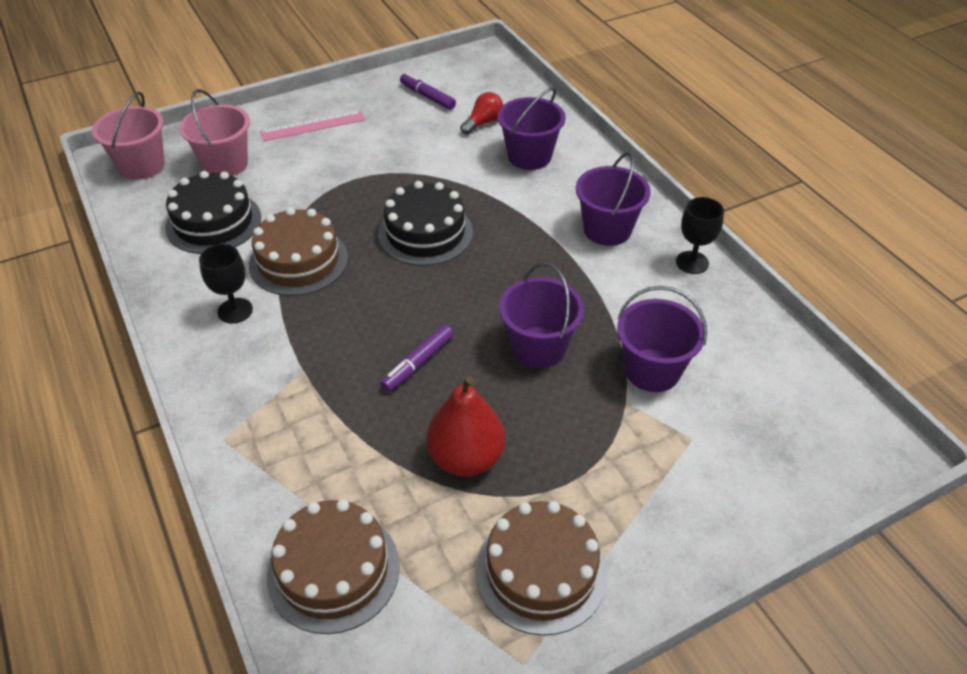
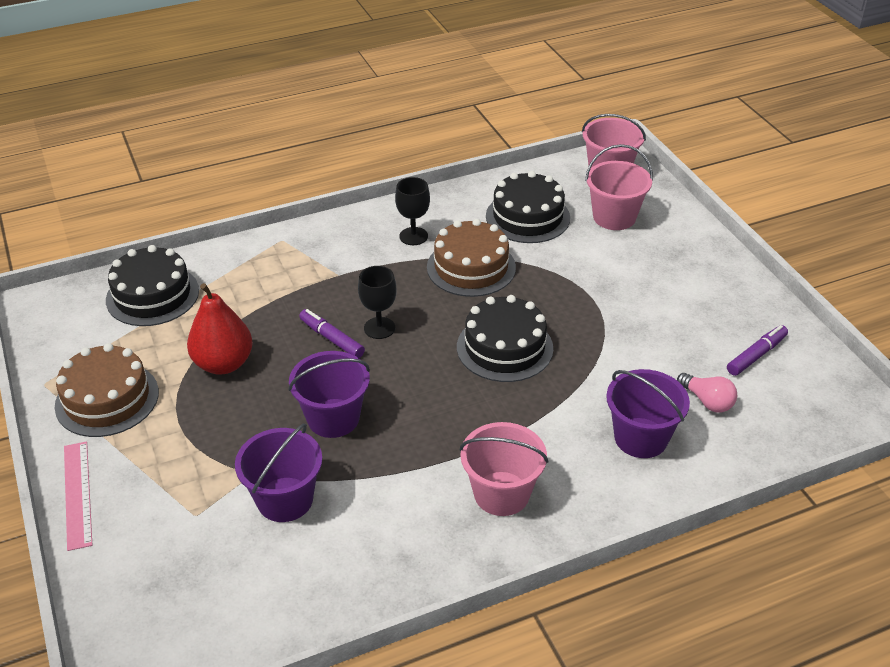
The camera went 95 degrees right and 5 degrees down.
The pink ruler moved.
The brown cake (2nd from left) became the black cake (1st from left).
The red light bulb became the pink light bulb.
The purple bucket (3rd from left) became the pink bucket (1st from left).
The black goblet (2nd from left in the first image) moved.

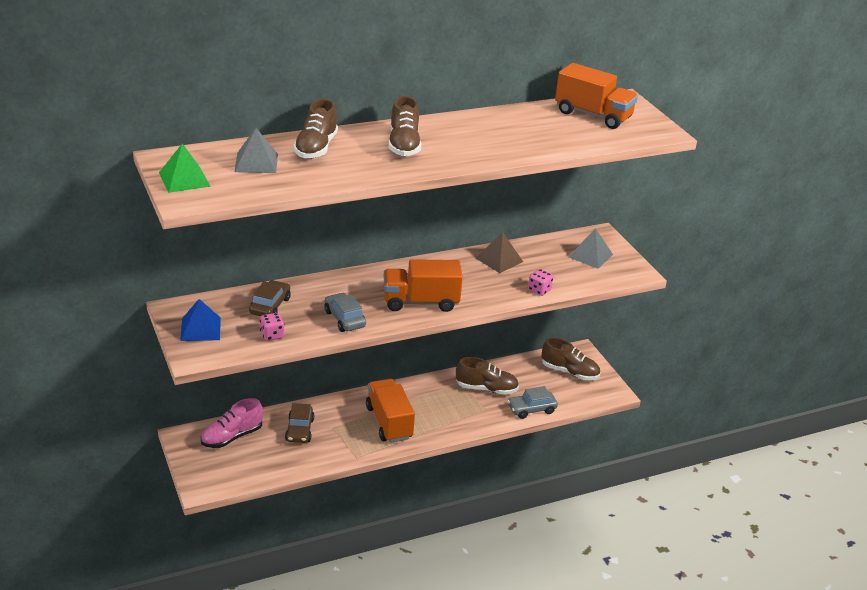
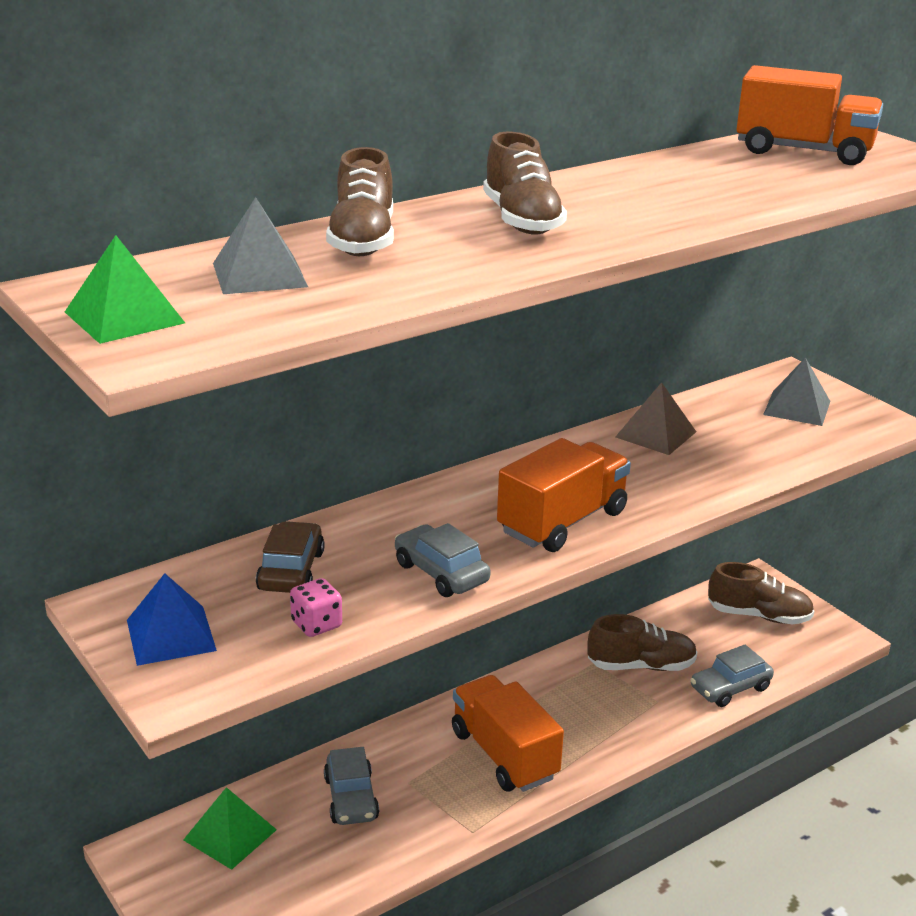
The camera went 10 degrees left and 5 degrees down.
The pink shoe was replaced by the green pyramid (2nd from left).
The brown car (2nd from left) became the grey car (1st from left).
The orange truck (2nd from left) turned 150 degrees clockwise.
The pink dice (2nd from left) disappeared.

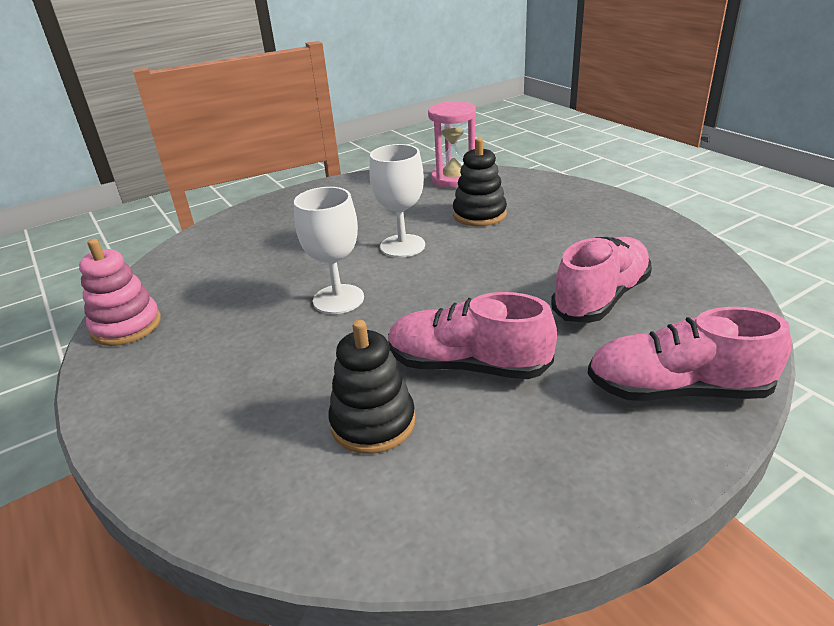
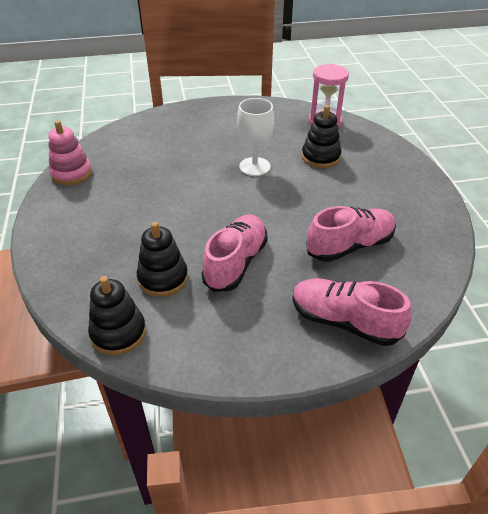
The camera went 20 degrees right and 10 degrees up.
The white goblet (1st from left) disappeared.
The pink shoe (1st from left) turned 75 degrees clockwise.
The black stacking toy (1st from left) appeared.

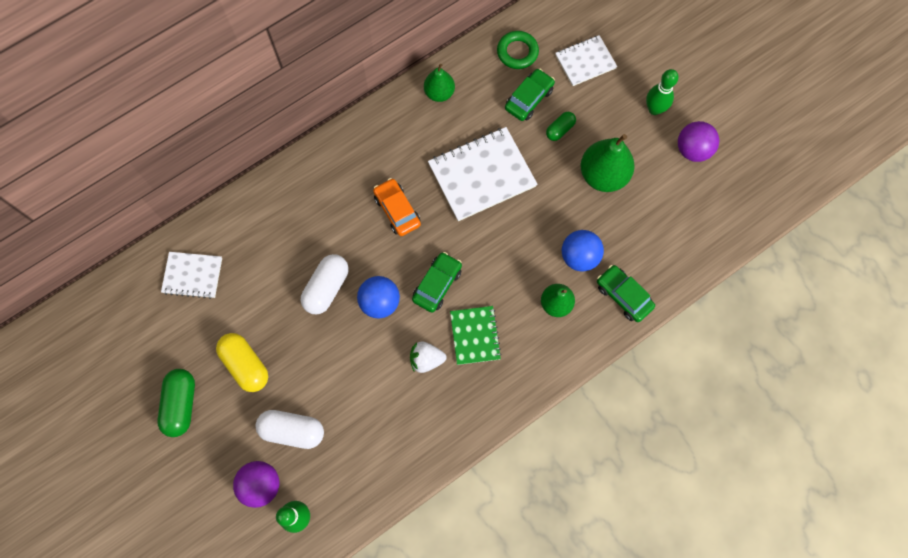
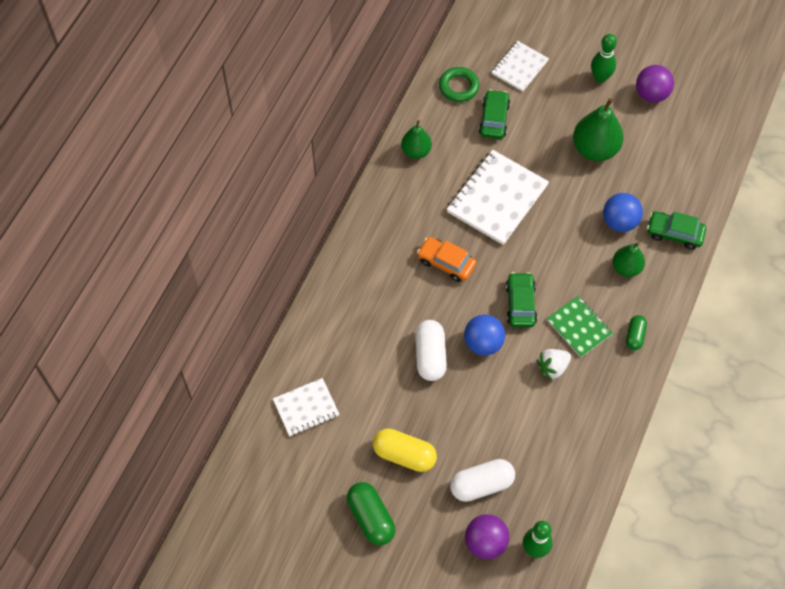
The camera went 30 degrees left and 10 degrees down.
The green capsule (2nd from left) moved.

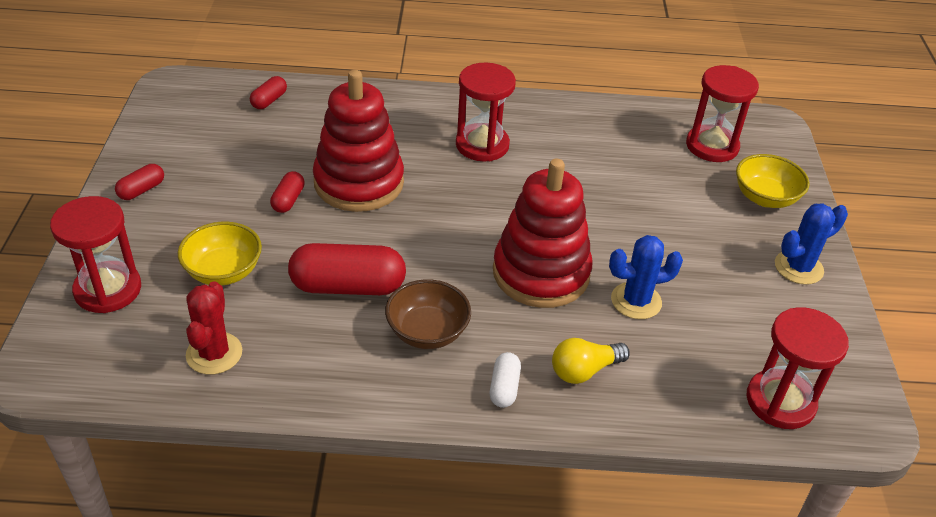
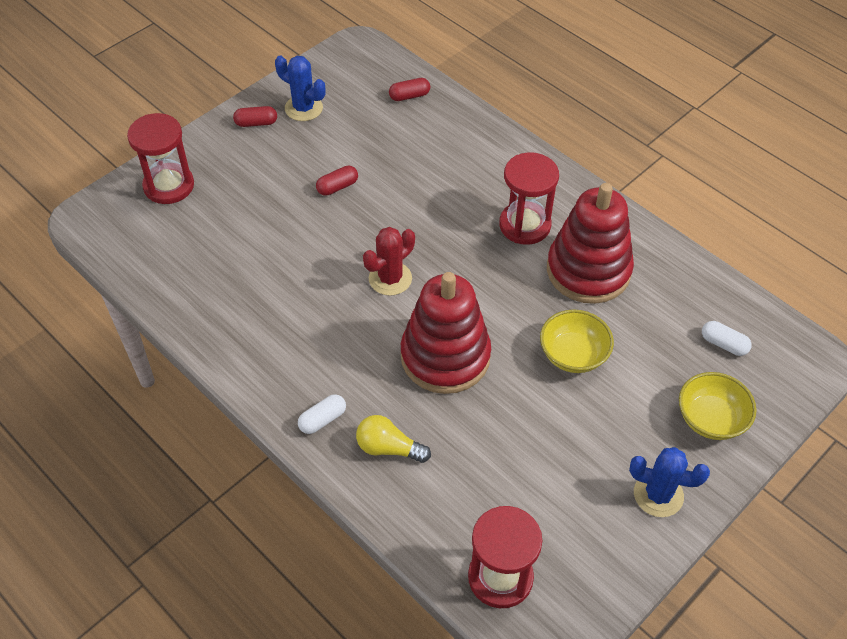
The camera went 45 degrees right and 10 degrees up.
The yellow bowl (1st from left) moved.
The red cactus moved.
The red capsule (4th from left) disappeared.
The red stacking toy (1st from left in the first image) moved.
The brown bowl disappeared.
The blue cactus (1st from left) moved.
The red hourglass (3rd from left) was replaced by the white capsule (2nd from left).

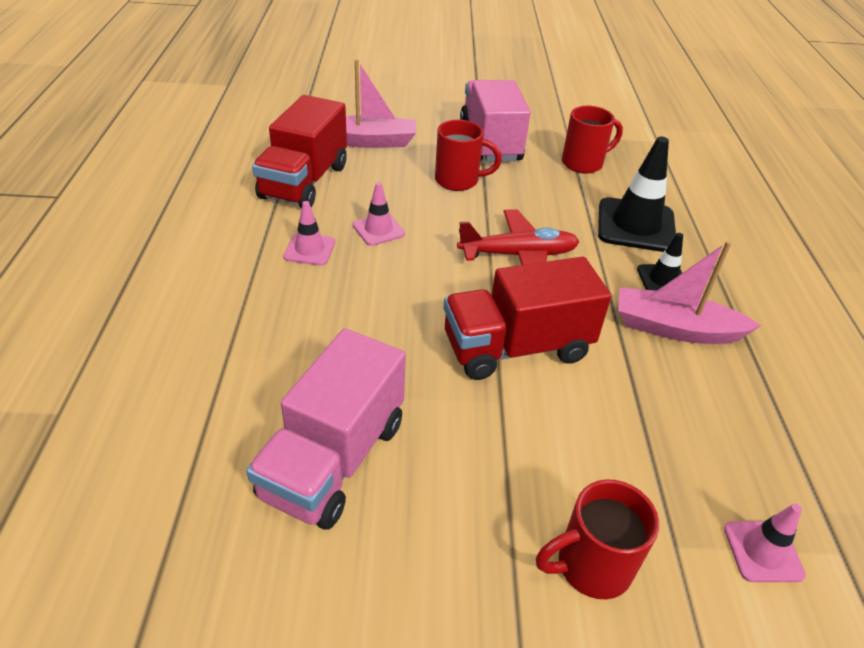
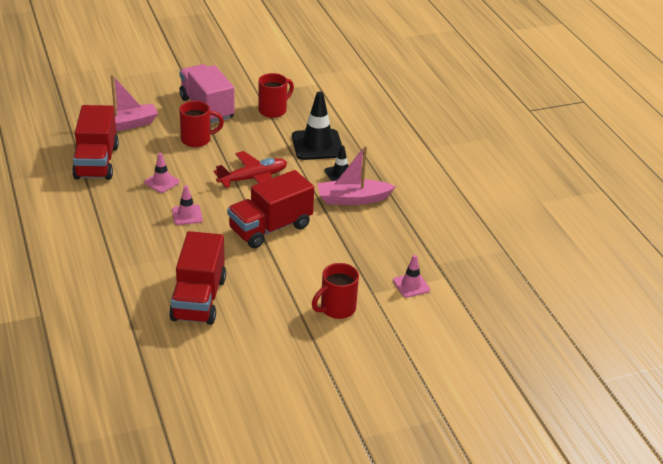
The camera went 20 degrees left and 5 degrees down.
The pink truck (1st from left) became the red truck (2nd from left).
The pink traffic cone (1st from left in the first image) moved.

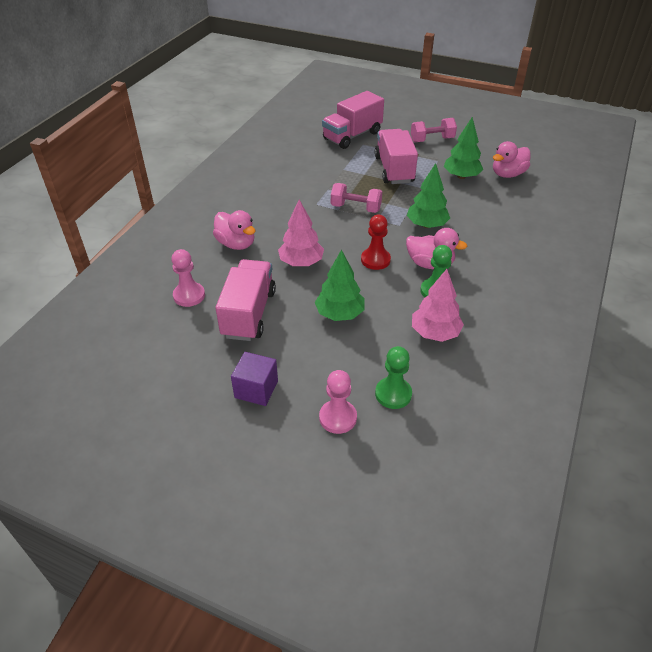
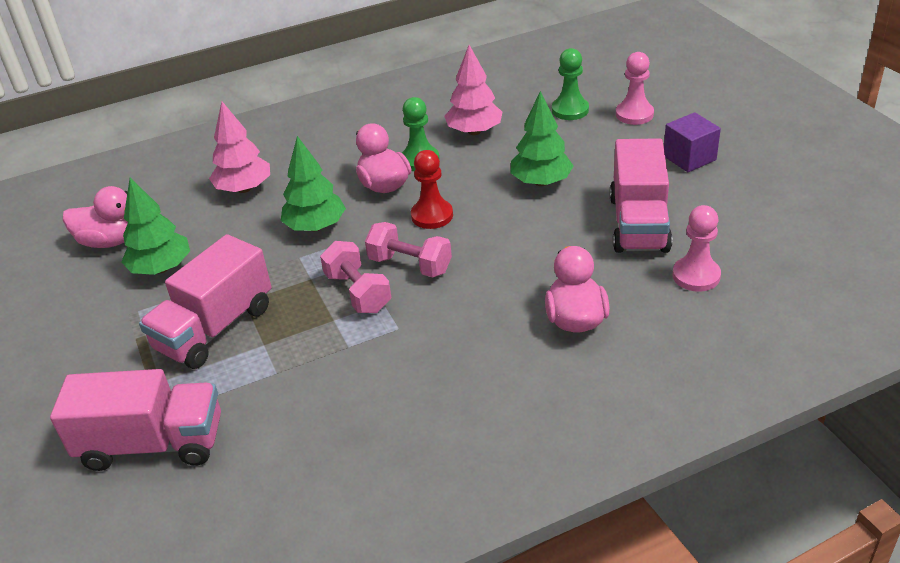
The camera went 135 degrees left and 5 degrees down.
The pink truck (1st from left in the first image) turned 45 degrees counterclockwise.
The pink tree (1st from left) moved.
The pink dumbbell (2nd from left) moved.

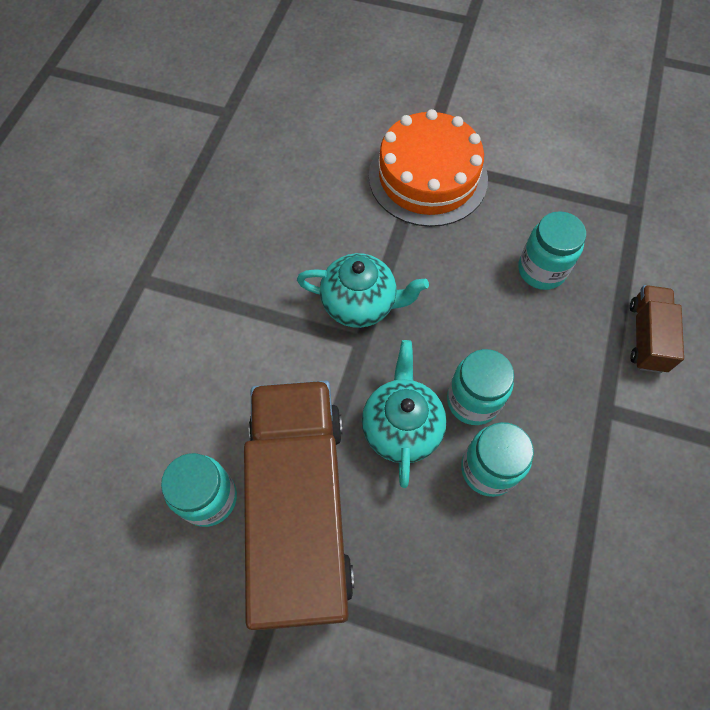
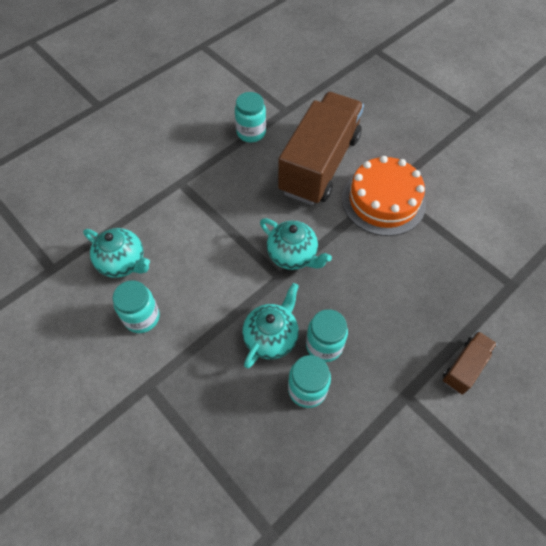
The camera went 30 degrees right and 5 degrees down.
The brown truck (1st from left) moved.
The turquoise jar (4th from left in the first image) moved.
The turquoise teapot (1st from left) appeared.

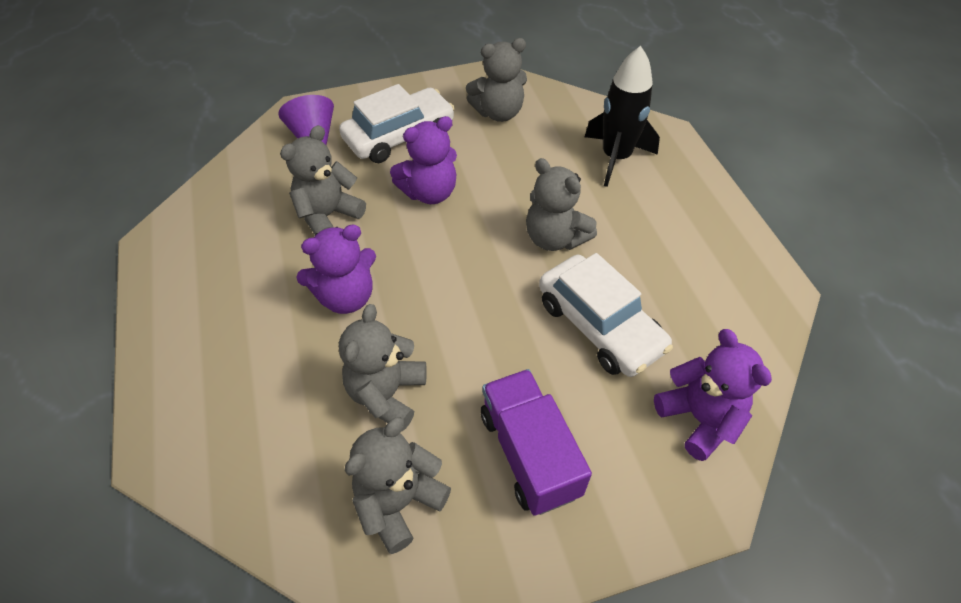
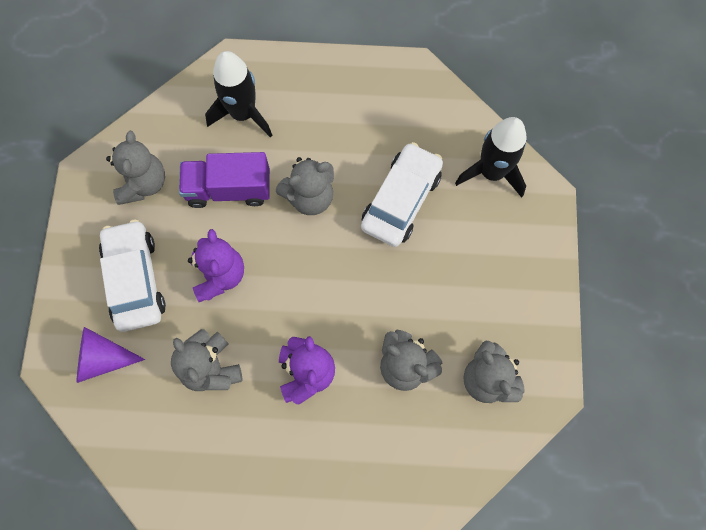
The camera went 70 degrees left and 20 degrees up.
The purple truck moved.
The white car (2nd from left) turned 45 degrees counterclockwise.
The purple teddy bear (3rd from left) was replaced by the black rocket (2nd from left).

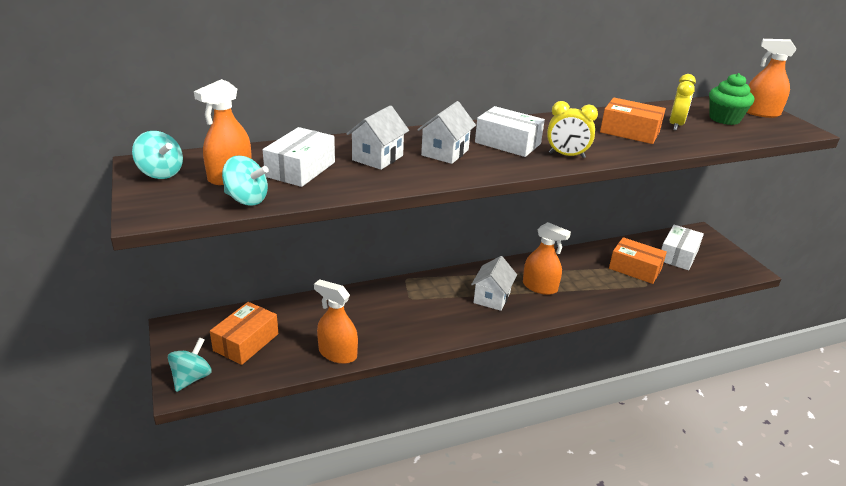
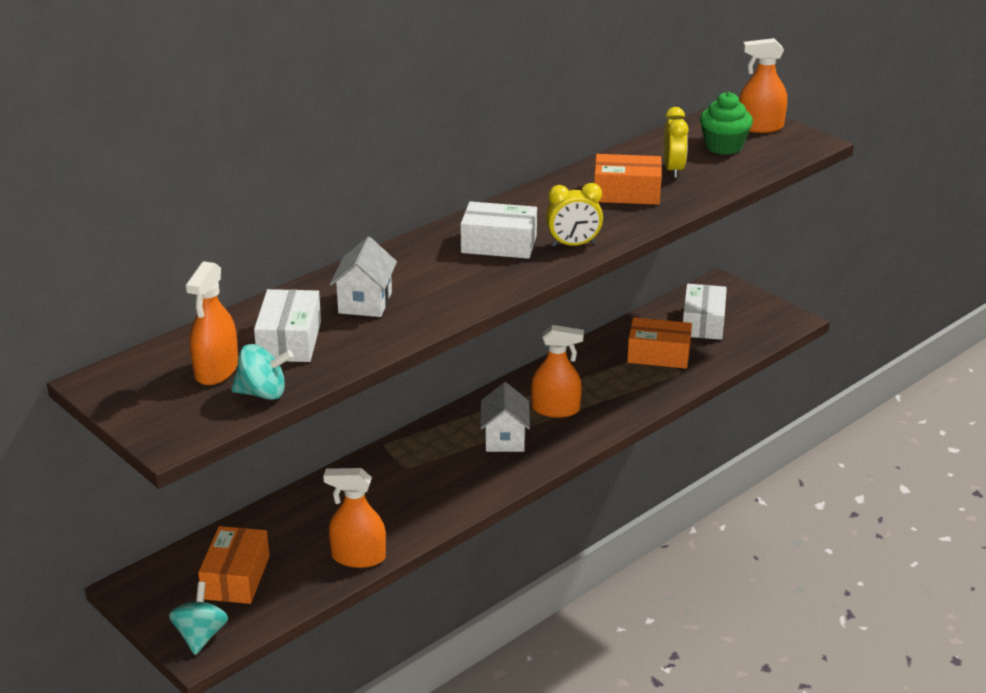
The camera went 20 degrees left and 0 degrees up.
The turquoise spinning top (1st from left) disappeared.
The white house (2nd from left) disappeared.

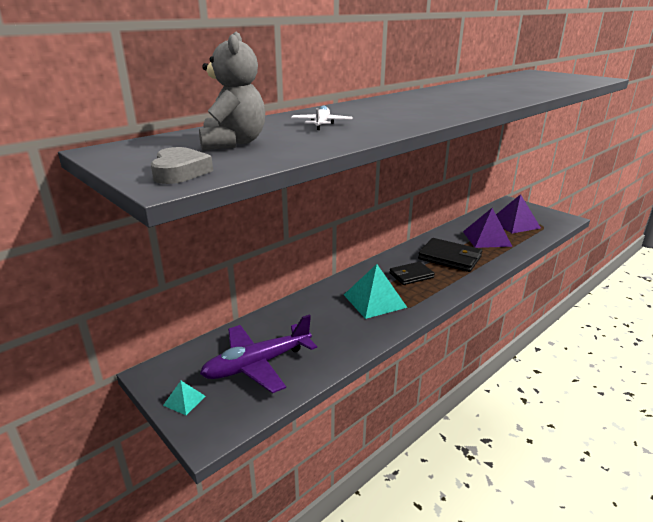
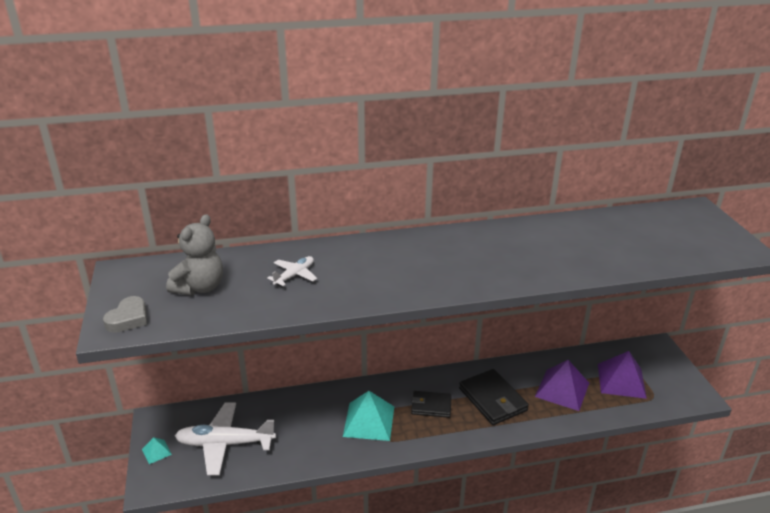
The camera went 30 degrees right and 5 degrees up.
The purple plane became the white plane (1st from left).

